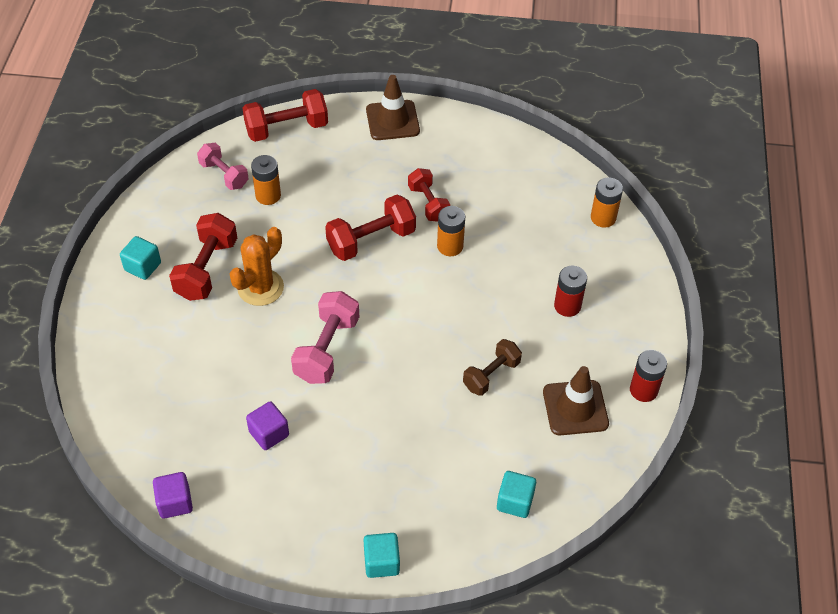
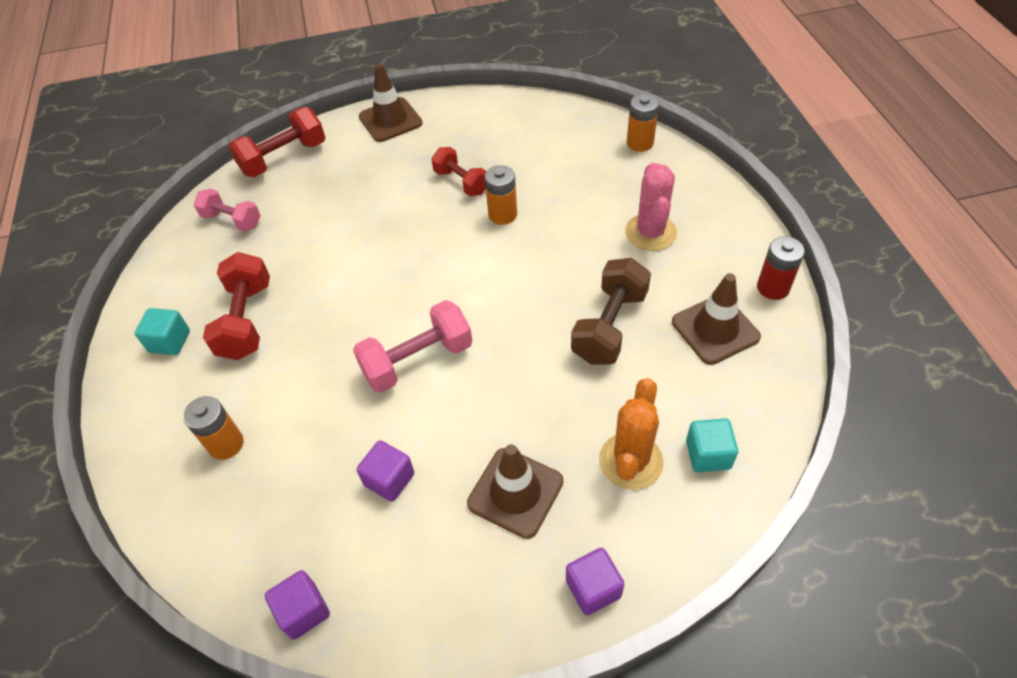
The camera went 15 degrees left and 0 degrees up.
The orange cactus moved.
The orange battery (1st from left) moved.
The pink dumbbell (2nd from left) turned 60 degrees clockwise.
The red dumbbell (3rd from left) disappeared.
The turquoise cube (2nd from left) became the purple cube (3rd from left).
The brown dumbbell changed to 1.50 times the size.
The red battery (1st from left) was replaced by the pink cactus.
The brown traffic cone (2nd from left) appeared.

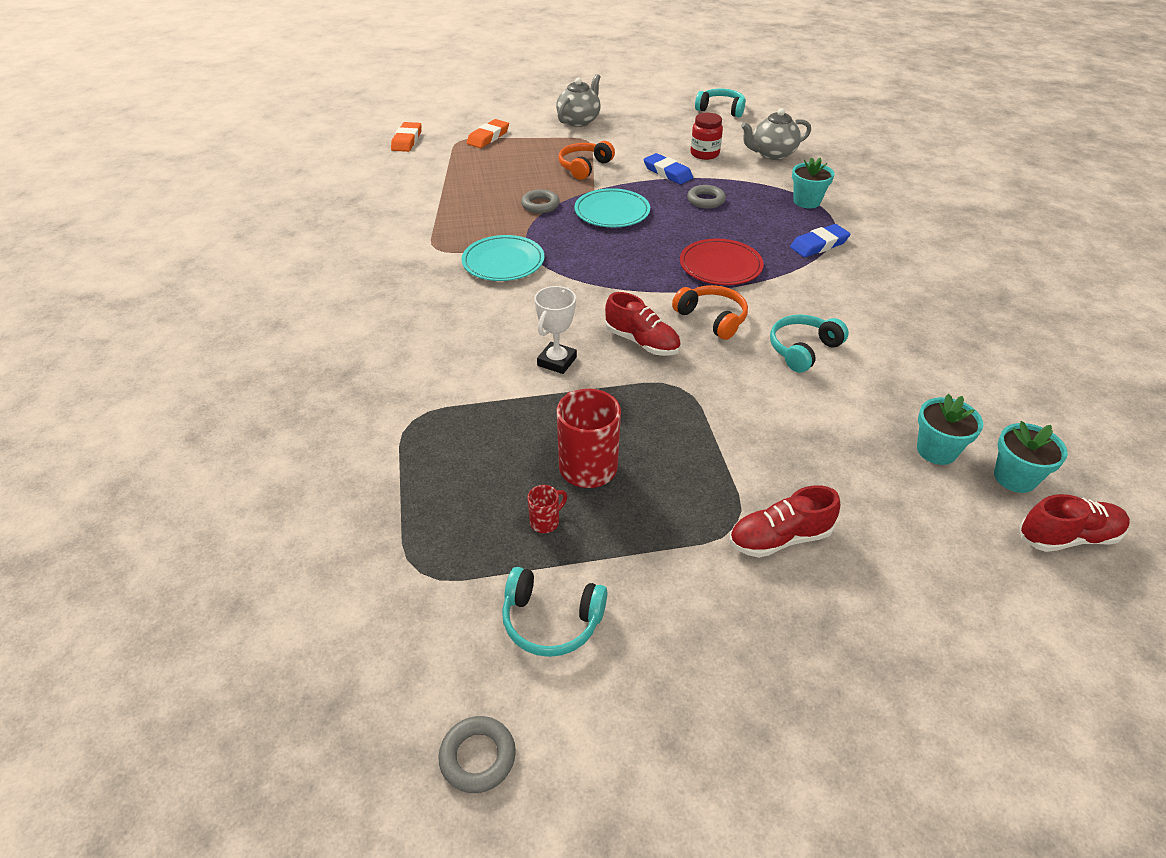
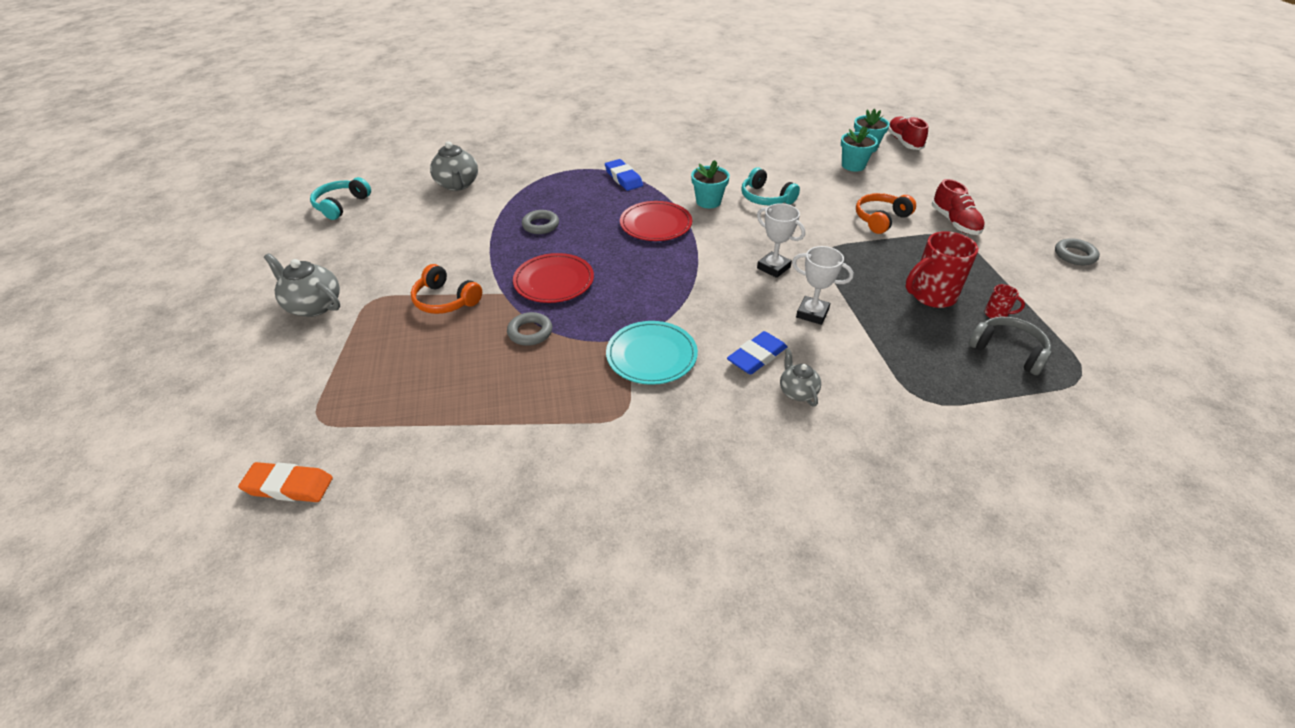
The camera went 90 degrees left and 0 degrees up.
The grey ring (1st from left in the first image) moved.
The orange eraser (2nd from left) disappeared.
The turquoise headphones (1st from left) disappeared.
The red mug (1st from left in the first image) turned 150 degrees clockwise.
The turquoise plate (2nd from left) became the red plate (1st from left).
The red shoe (1st from left) was replaced by the white trophy (1st from left).
The blue eraser (1st from left in the first image) moved.
The orange headphones (2nd from left) moved.
The red jar disappeared.
The turquoise flower pot (1st from left) moved.
The grey teapot (3rd from left) appeared.
The grey headphones appeared.

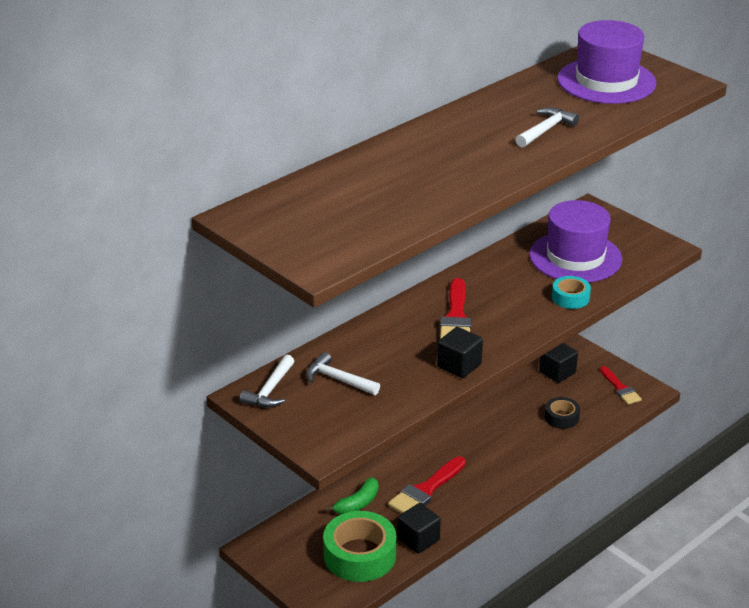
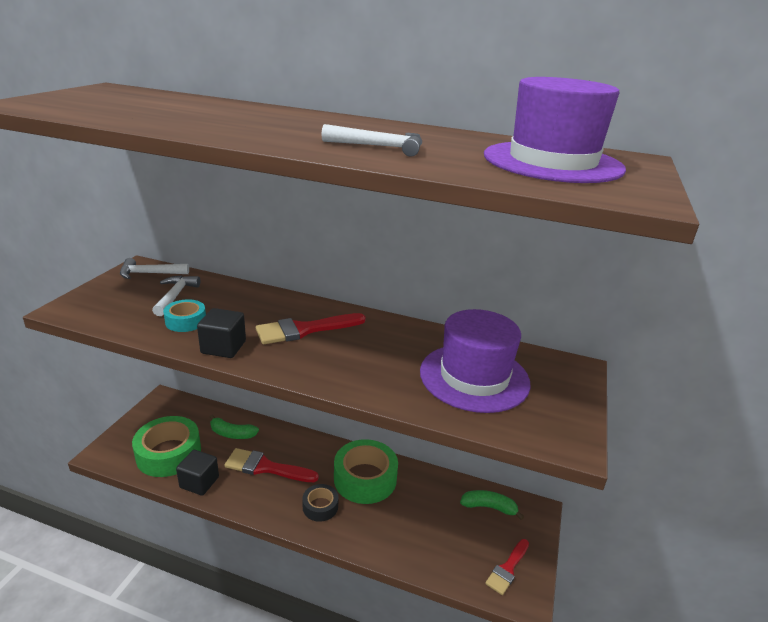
The camera went 60 degrees right and 5 degrees down.
The black cube (3rd from left) was replaced by the green banana (2nd from left).
The black tape moved.
The turquoise tape moved.
The green tape (2nd from left) appeared.

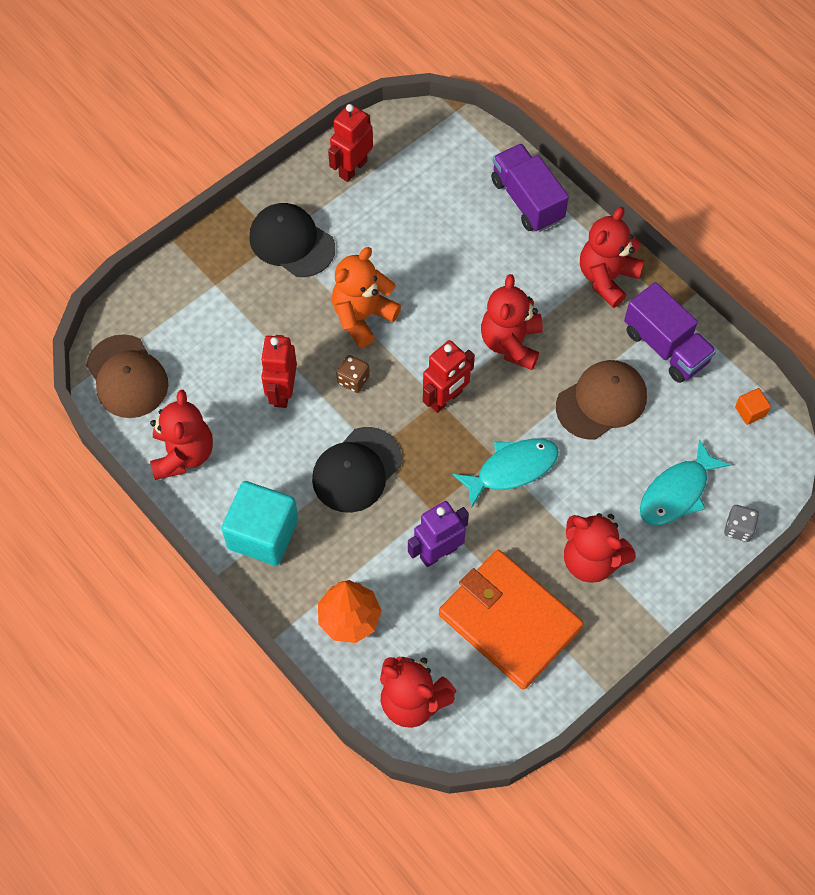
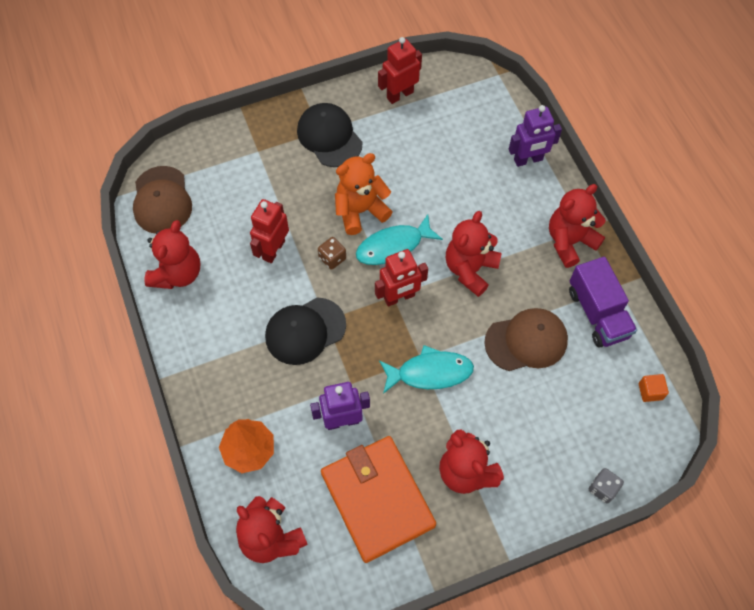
The camera went 20 degrees right and 0 degrees up.
The turquoise cube disappeared.
The purple truck (1st from left) was replaced by the purple robot (2nd from left).
The turquoise fish (2nd from left in the first image) moved.

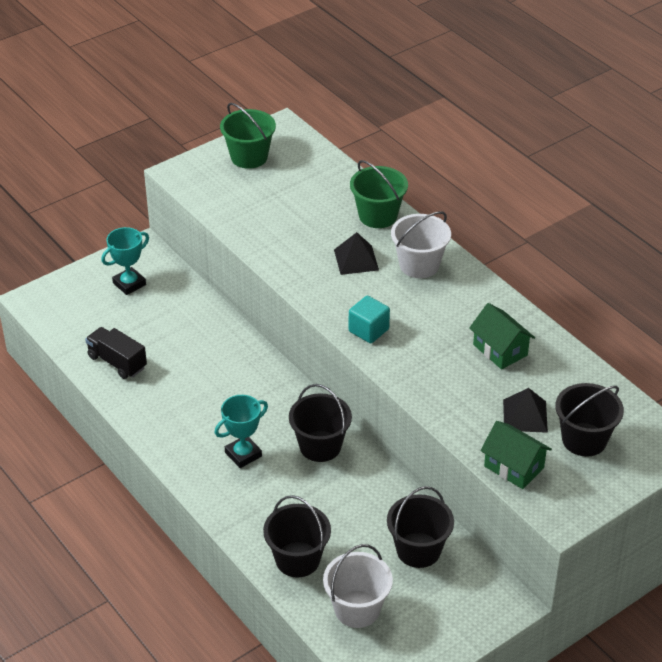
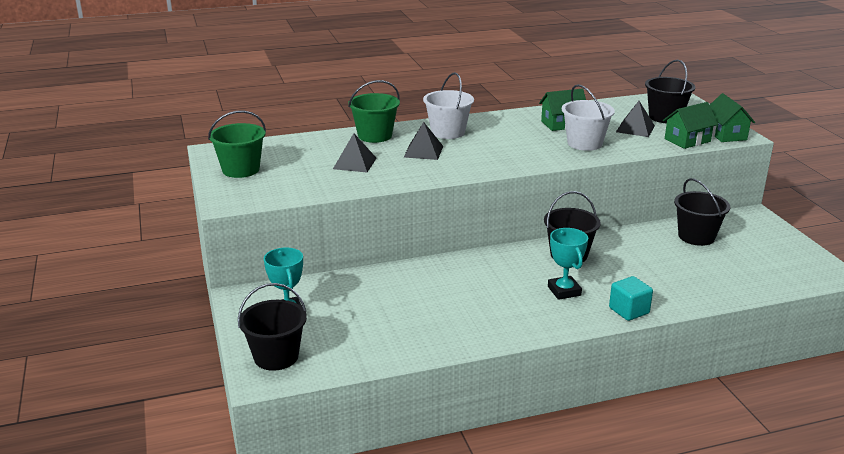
The camera went 70 degrees left and 15 degrees down.
The black truck disappeared.
The black bucket (1st from left) moved.
The white bucket (1st from left in the first image) moved.
The turquoise cube moved.
The black pyramid (1st from left) appeared.
The green house (3rd from left) appeared.

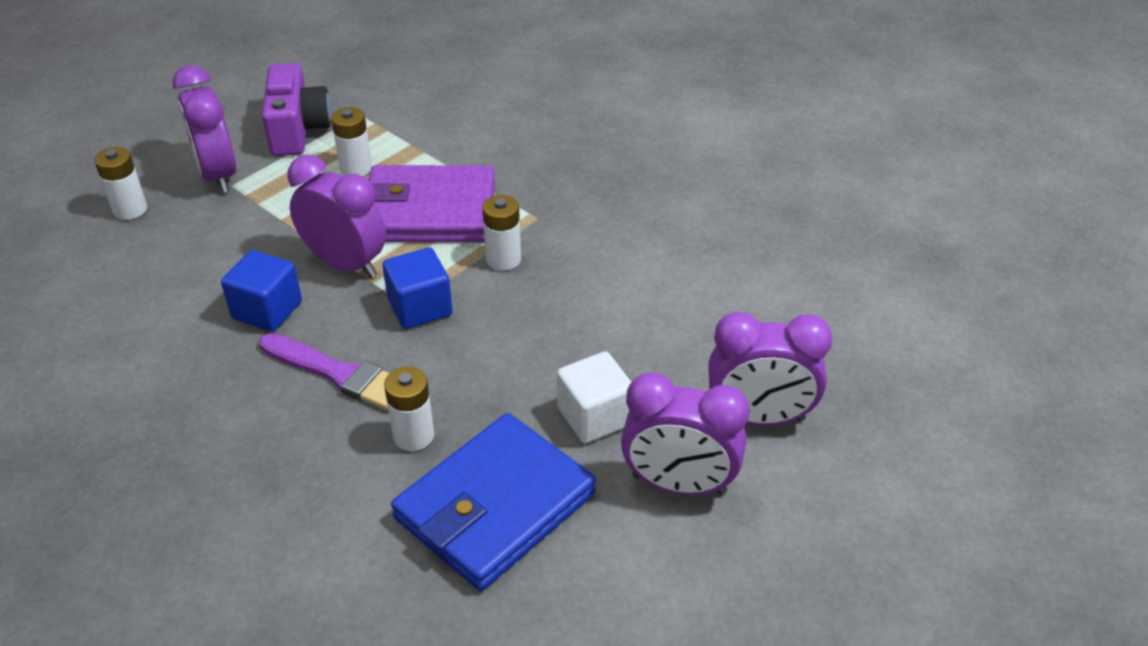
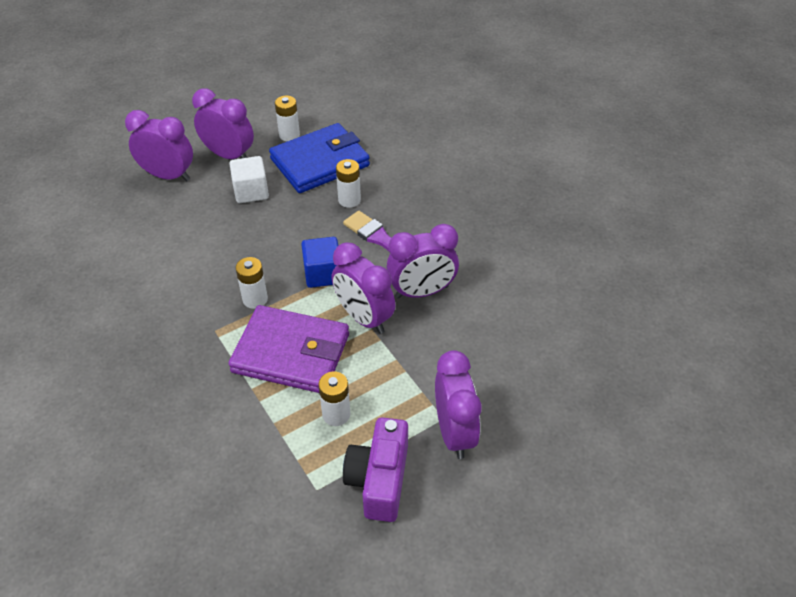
The camera went 165 degrees left and 5 degrees up.
The white battery (1st from left in the first image) moved.
The blue cube (1st from left) was replaced by the purple clock (4th from left).

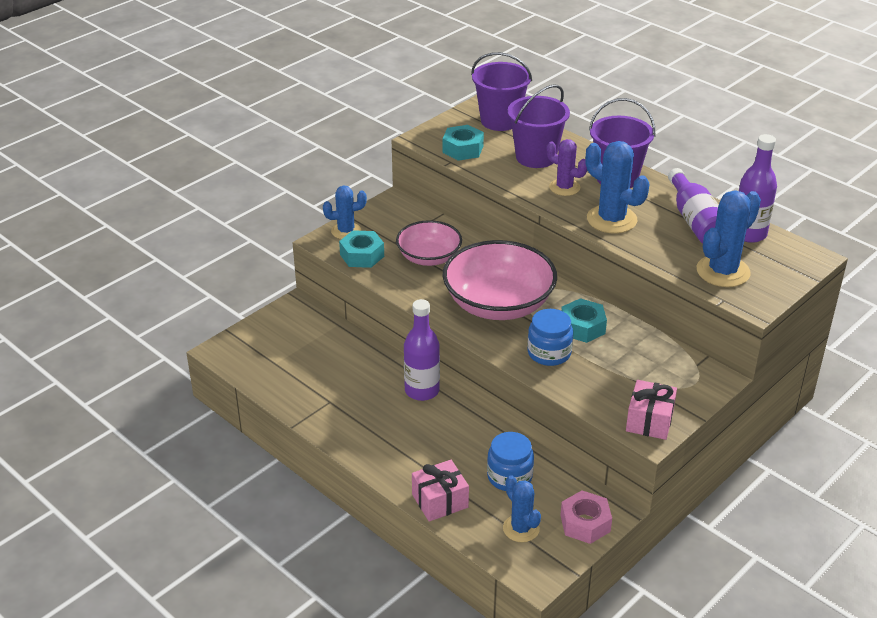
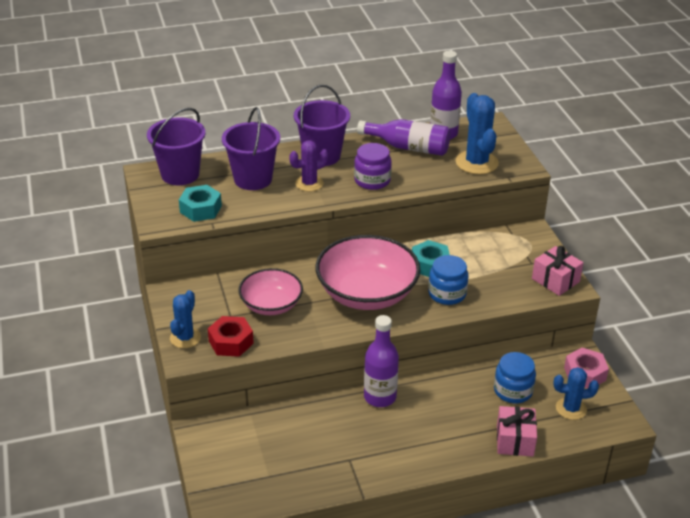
The camera went 60 degrees left and 0 degrees up.
The turquoise nut (1st from left) became the red nut.
The blue cactus (3rd from left) was replaced by the purple jar.

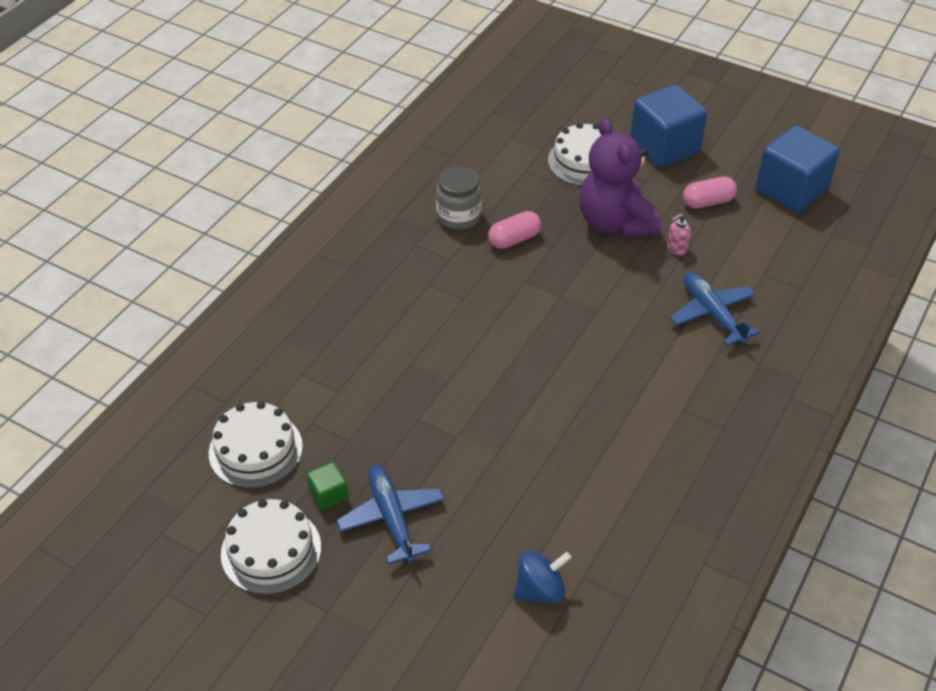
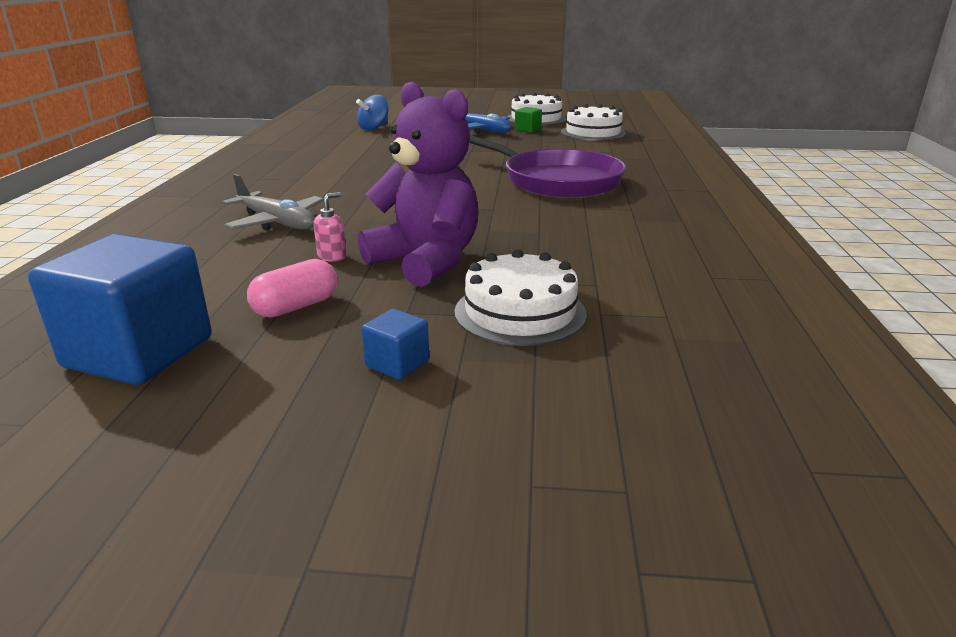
The camera went 155 degrees right and 20 degrees down.
The grey jar disappeared.
The pink capsule (1st from left) disappeared.
The blue cube (1st from left in the first image) changed to 0.45 times the size.
The blue plane (2nd from left) became the grey plane.
The purple pan appeared.

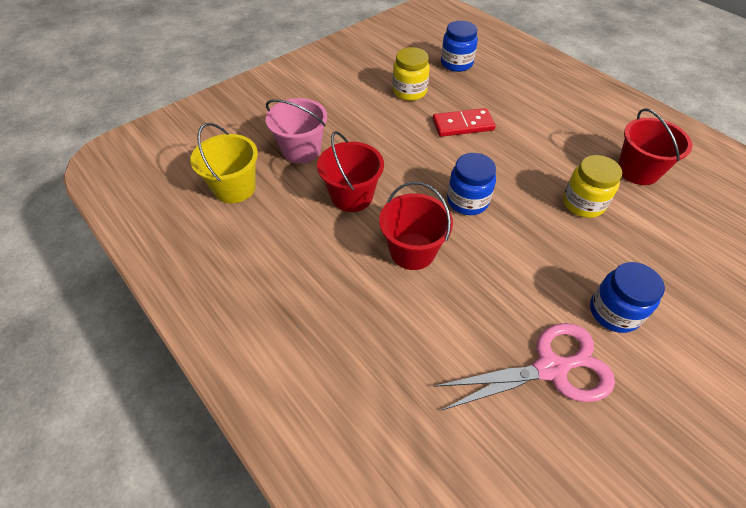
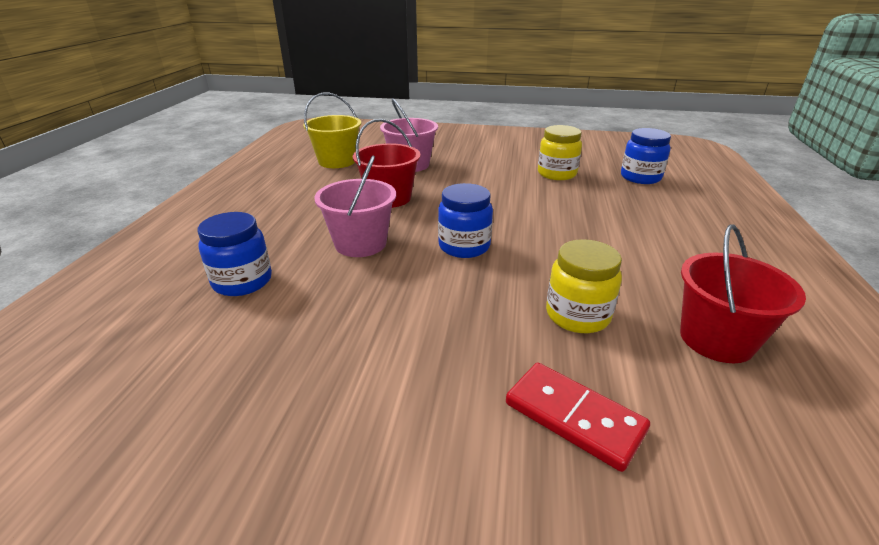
The camera went 50 degrees right and 20 degrees down.
The red bucket (2nd from left) became the pink bucket (1st from left).
The red domino moved.
The pink scissors disappeared.
The blue jar (3rd from left in the first image) moved.

